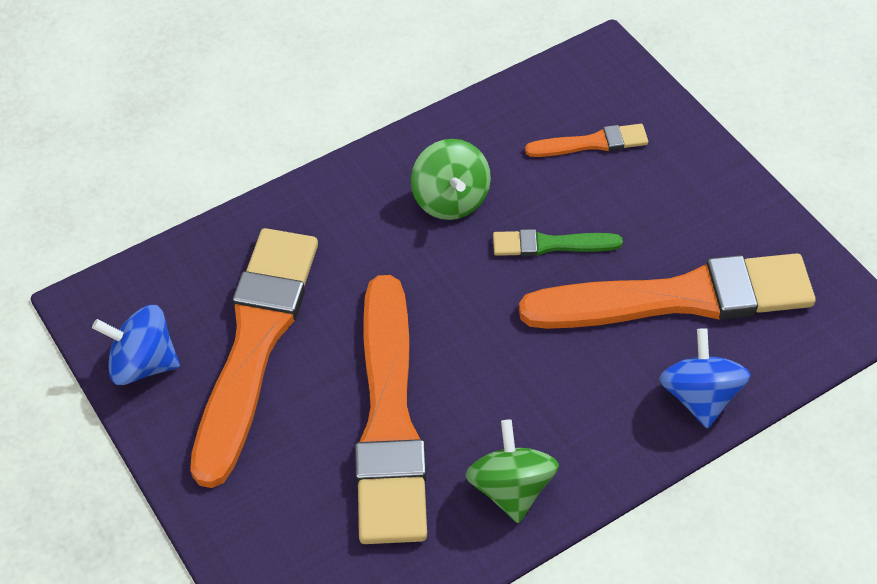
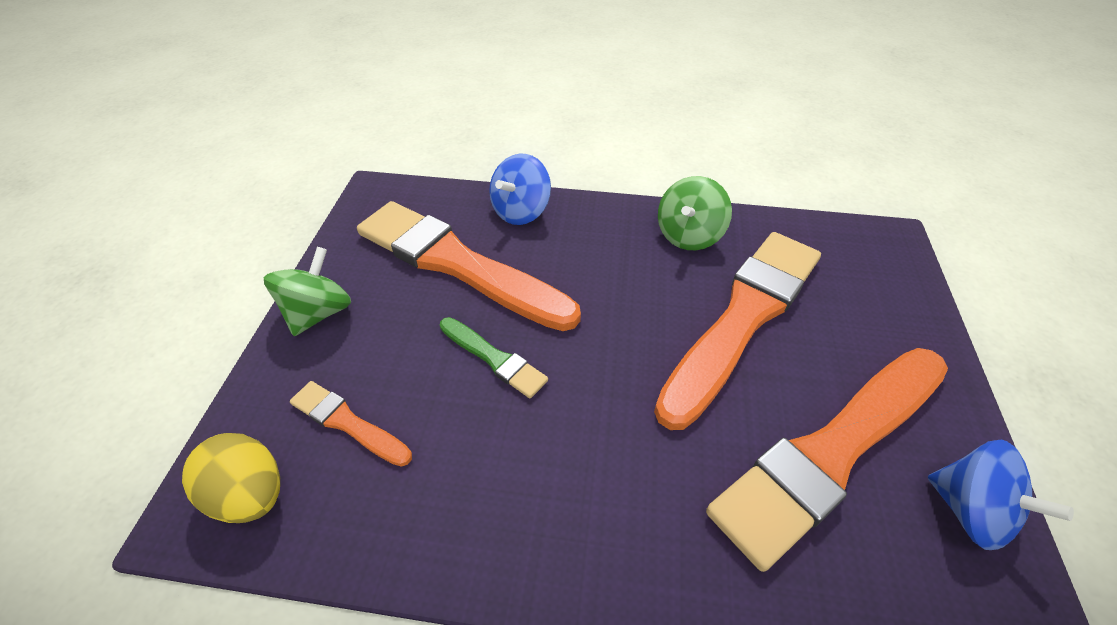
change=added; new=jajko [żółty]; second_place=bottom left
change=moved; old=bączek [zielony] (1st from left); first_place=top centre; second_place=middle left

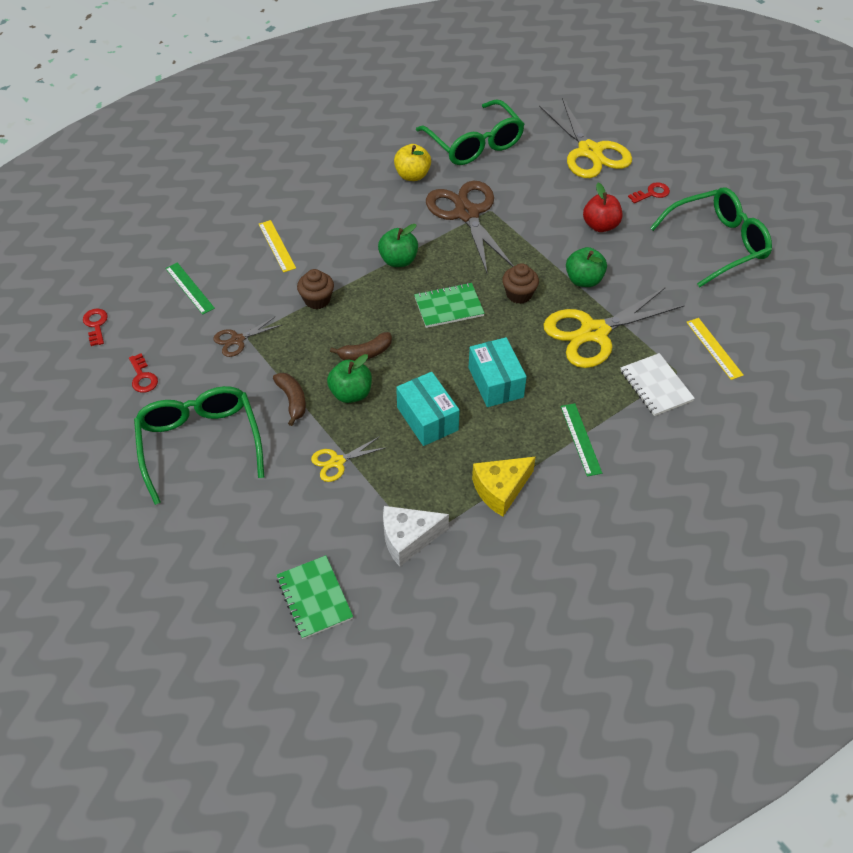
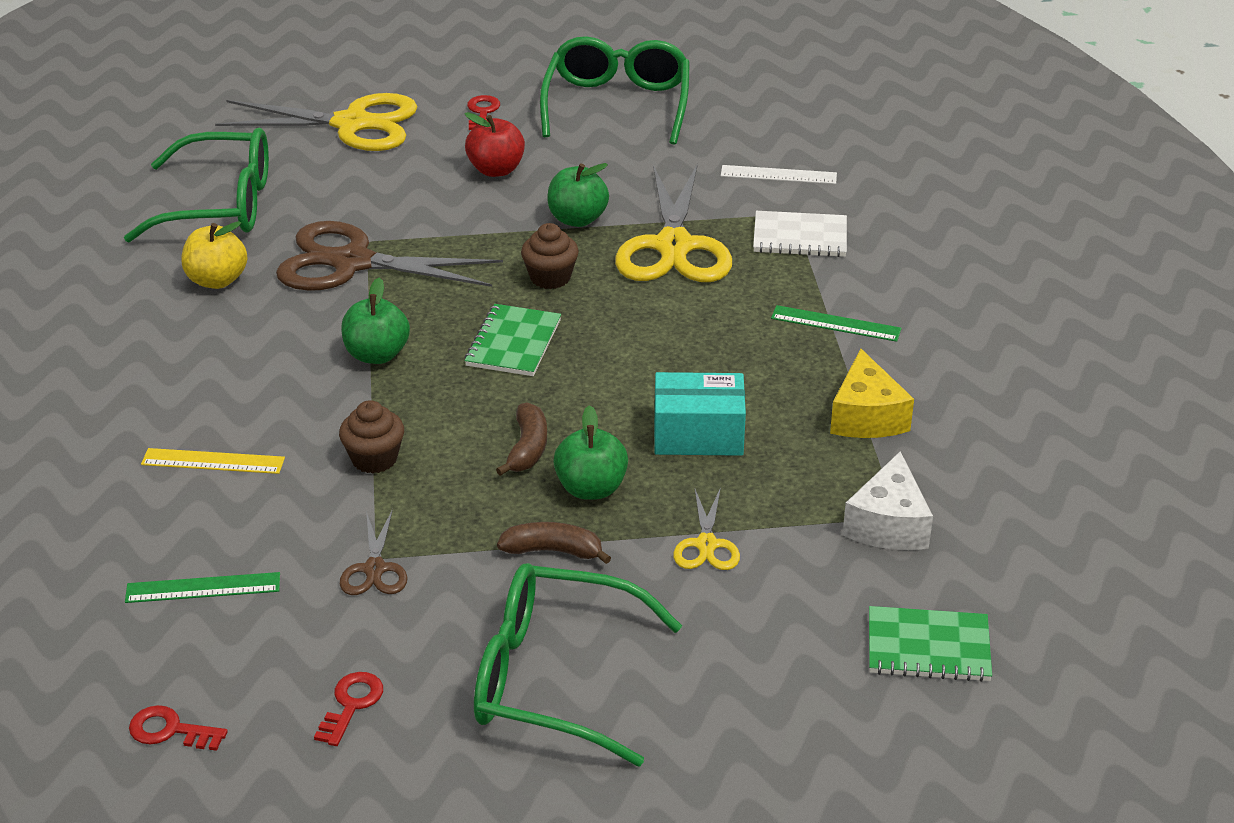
change=removed; old=pudełko [turkusowy] (2nd from left); first_place=centre
change=recoloured; old=linijka [żółty] (2nd from left); new=linijka [biały]; first_place=middle right; second_place=top centre
change=turned; old=klucz [czerwony] (2nd from left); first_place=middle left; second_place=bottom left; degrees=-75

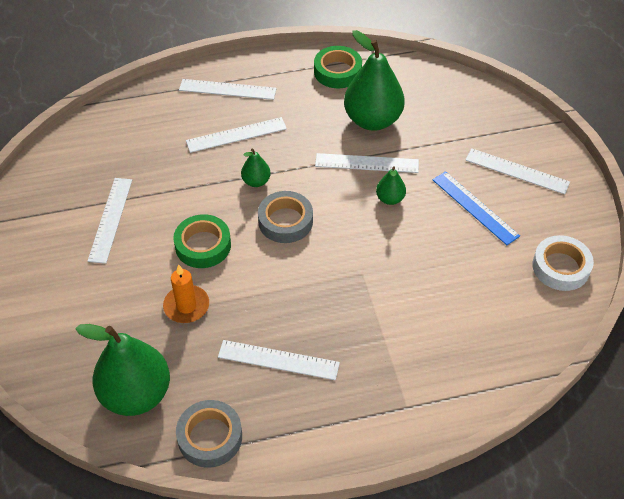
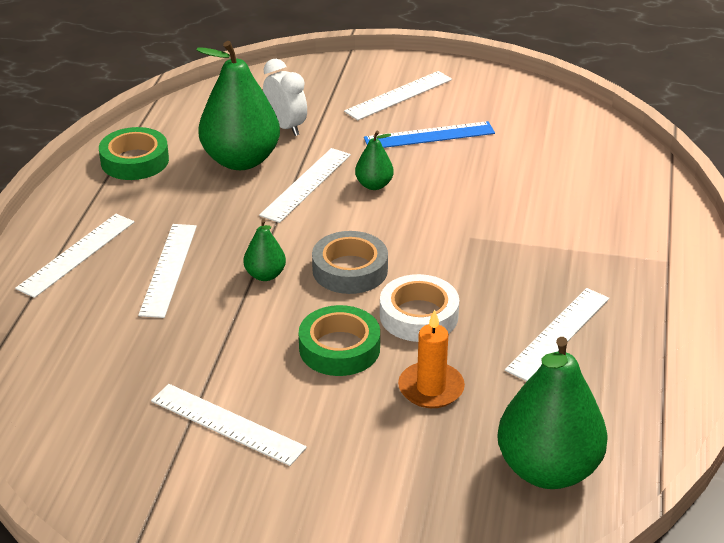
change=removed; old=taśma klejąca [szary] (1st from left); first_place=bottom centre
change=added; new=budzik [biały]; second_place=top centre
change=moved; old=taśma klejąca [biały]; first_place=middle right; second_place=centre

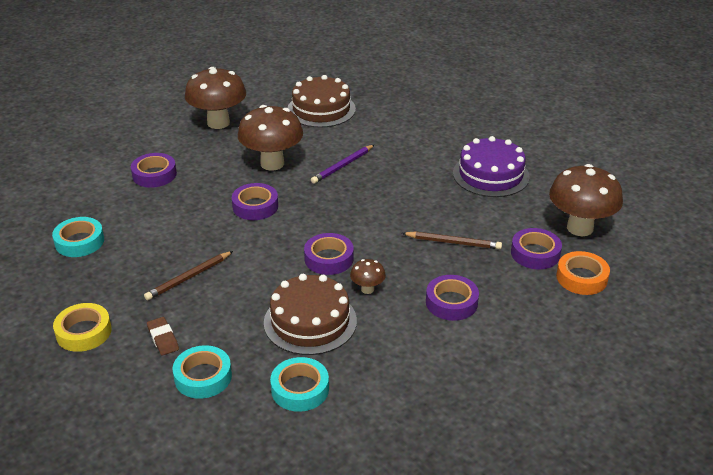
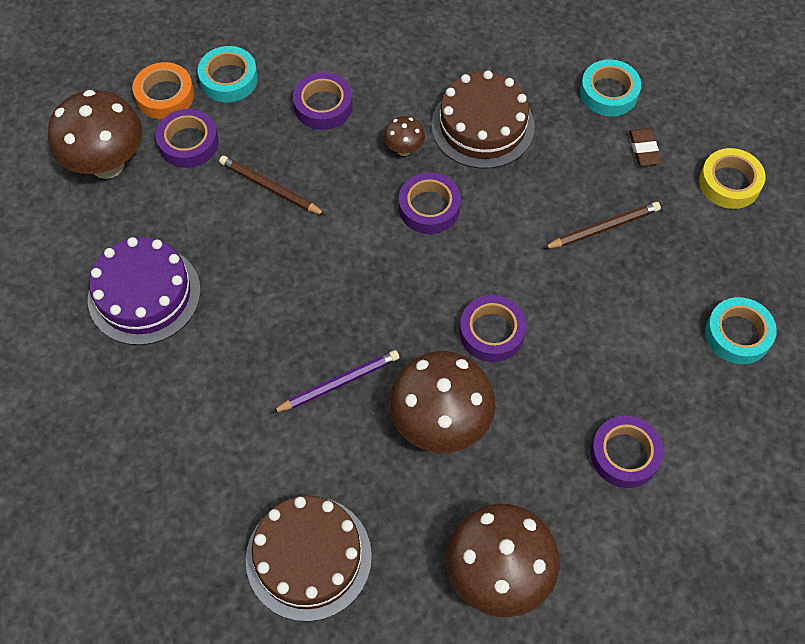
change=moved; old=taśma klejąca [turkusowy] (3rd from left in the first image); new=taśma klejąca [turkusowy] (1st from left); first_place=bottom centre; second_place=top left

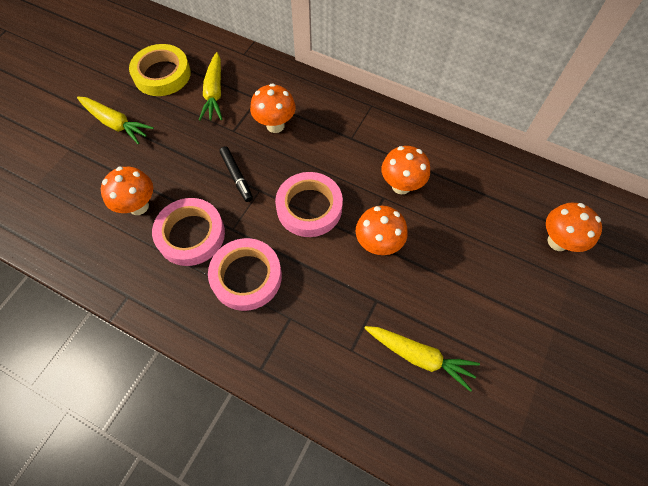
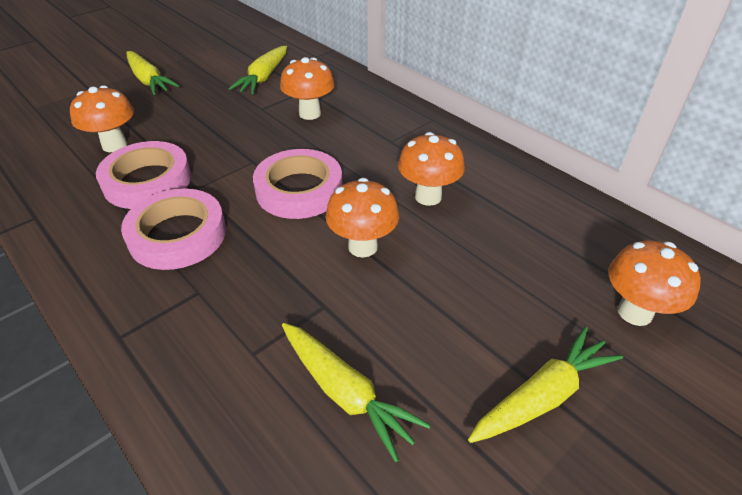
change=removed; old=taśma klejąca [żółty]; first_place=top left
change=removed; old=flamaster [czarny]; first_place=centre
change=added; new=marchewka [żółty] (4th from left); second_place=bottom right

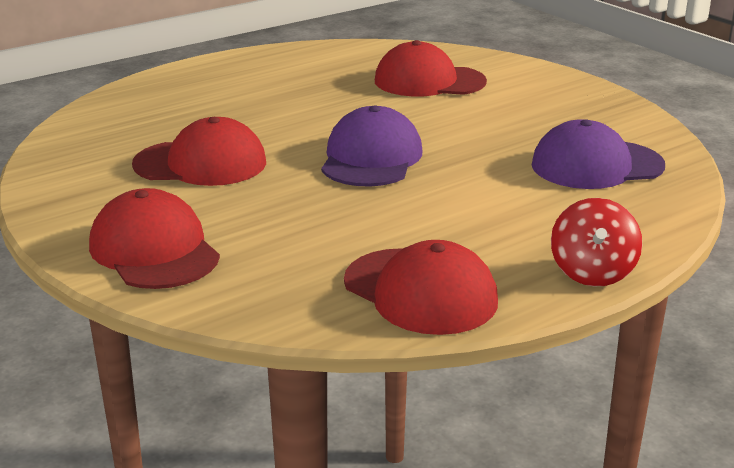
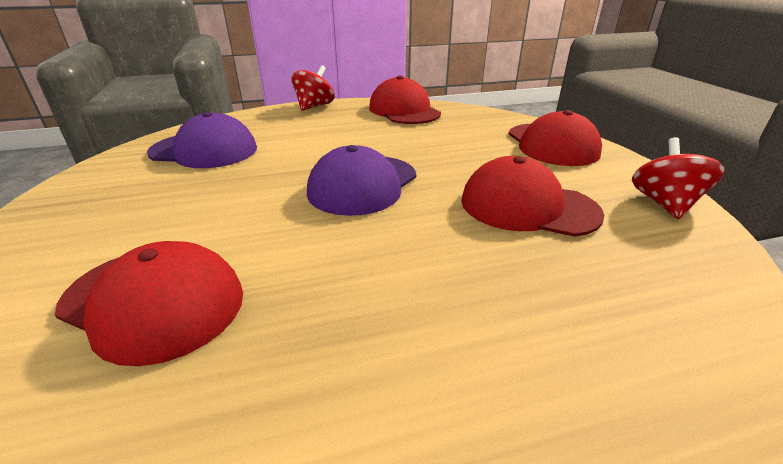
change=added; new=bączek [czerwony] (2nd from left); second_place=middle right

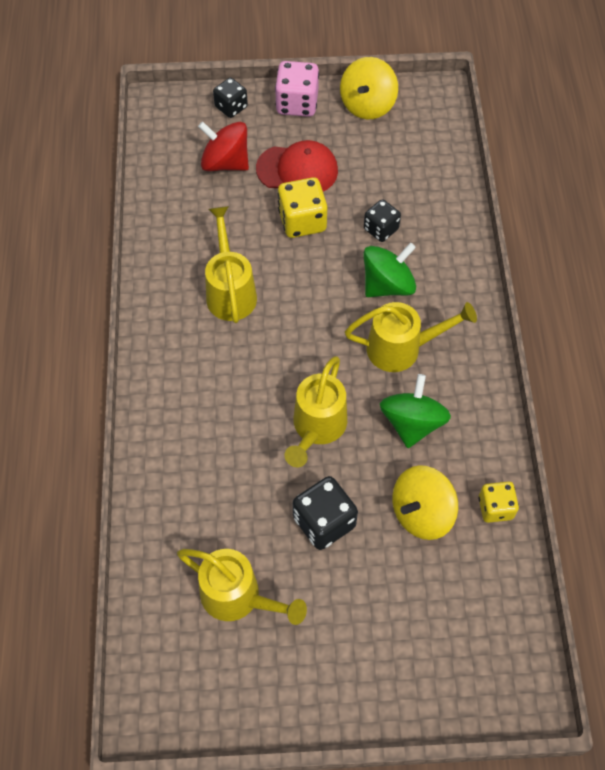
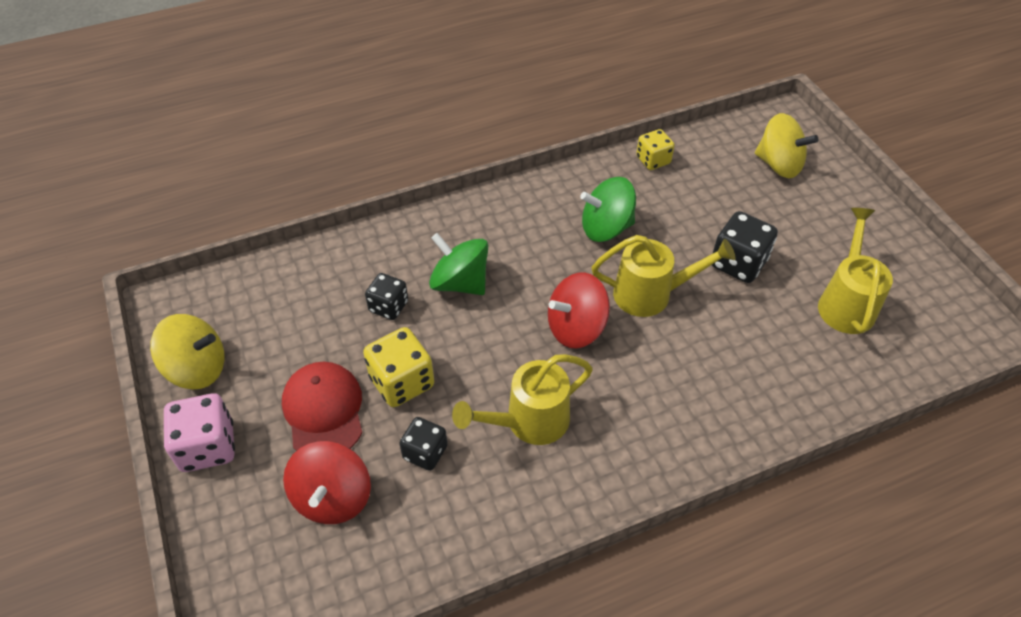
change=removed; old=konewka [żółty] (4th from left); first_place=middle right
change=added; new=bączek [czerwony] (2nd from left); second_place=centre
change=moved; old=kostka do gry [czarny] (1st from left in the first image); new=kostka do gry [czarny] (2nd from left); first_place=top centre; second_place=bottom centre
change=moved; old=bączek [żółty] (2nd from left); first_place=middle right; second_place=top right

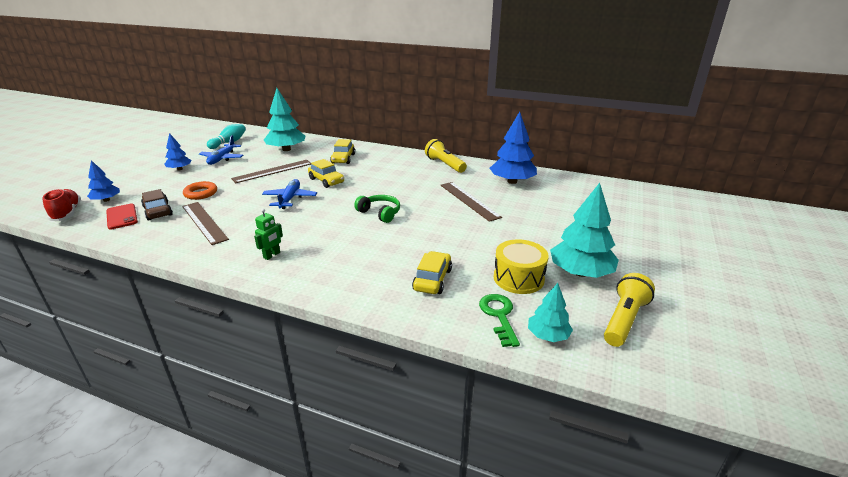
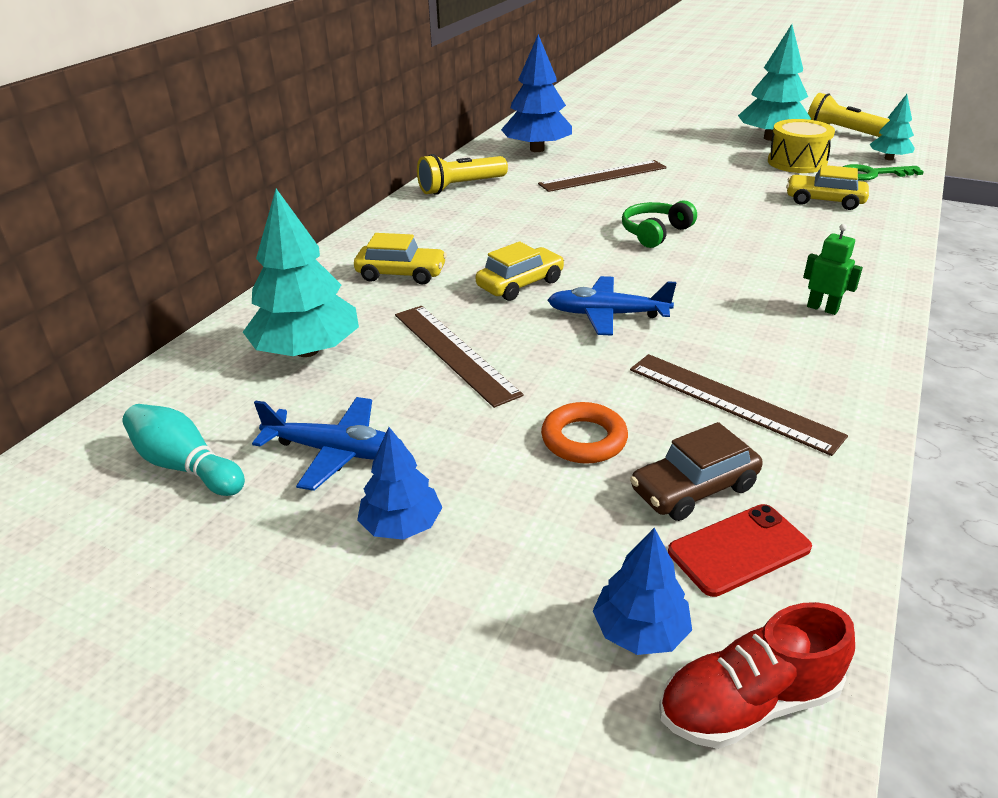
change=turned; old=linijka [brązowy] (1st from left in the first image); first_place=middle left; second_place=middle right; degrees=75

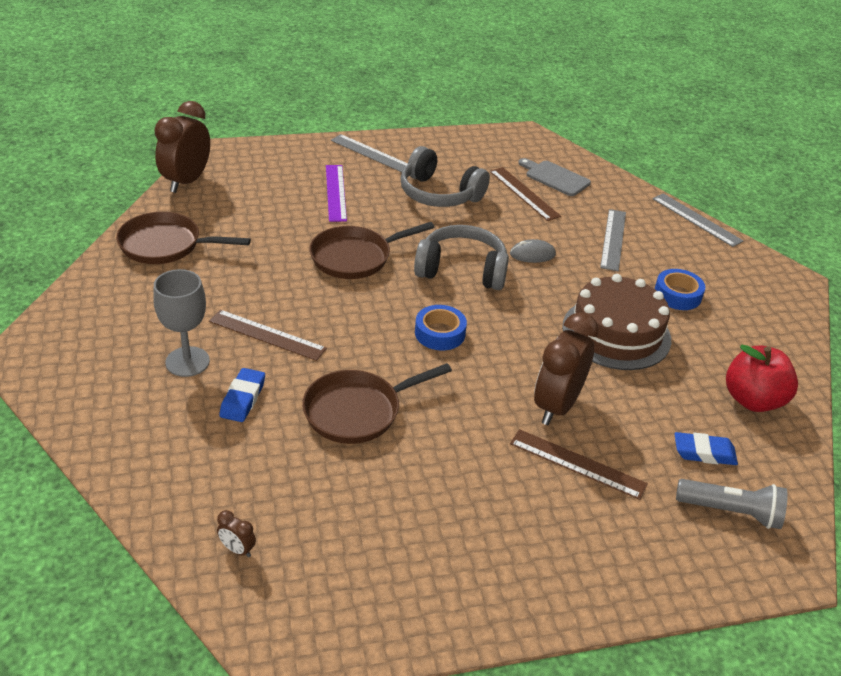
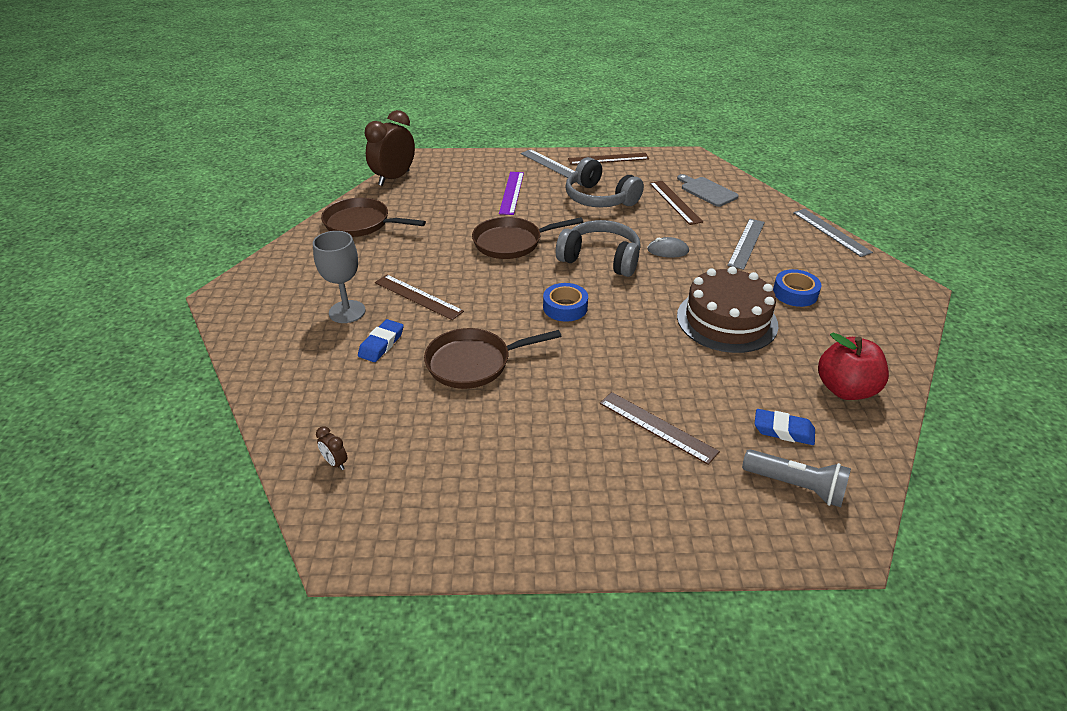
change=removed; old=budzik [brązowy] (3rd from left); first_place=middle right
change=added; new=linijka [brązowy] (2nd from left); second_place=top centre

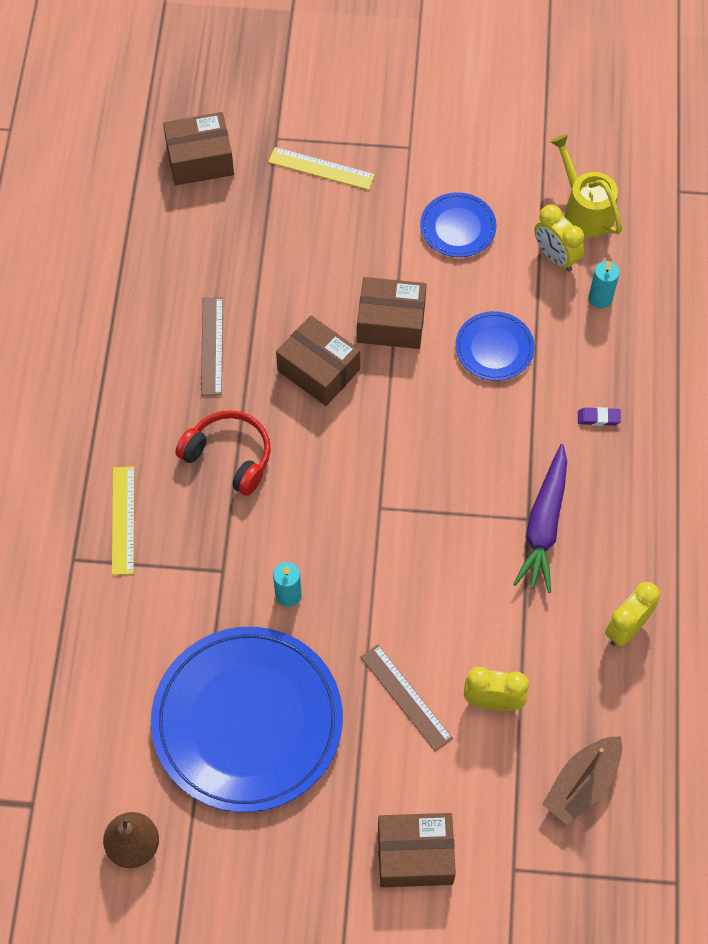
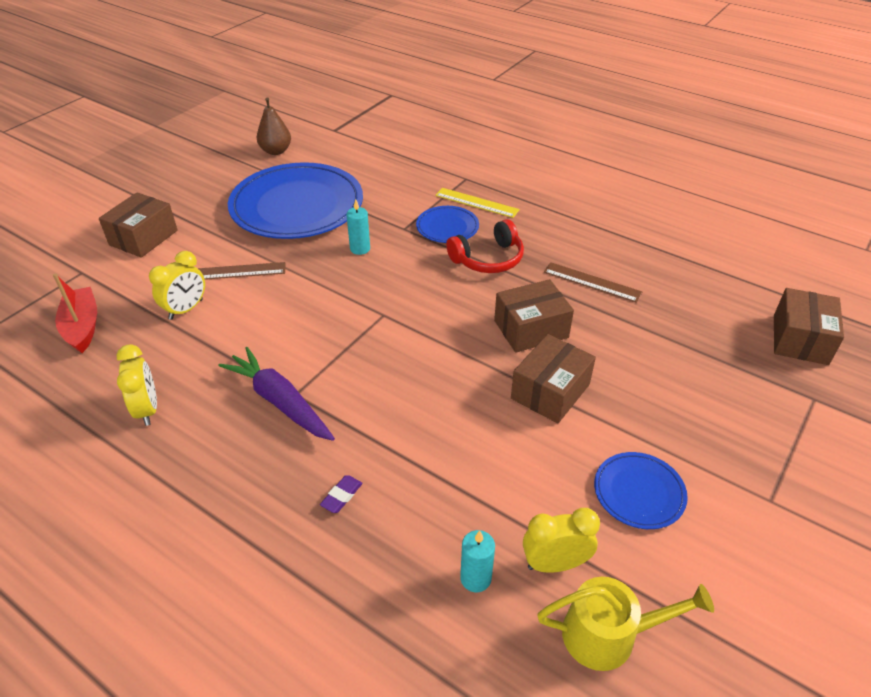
change=removed; old=linijka [żółty] (2nd from left); first_place=top centre
change=moved; old=talerz [niebieski] (3rd from left in the first image); new=talerz [niebieski] (2nd from left); first_place=middle right; second_place=top centre
change=recoloured; old=łódka [brązowy]; new=łódka [czerwony]; first_place=bottom right; second_place=middle left

